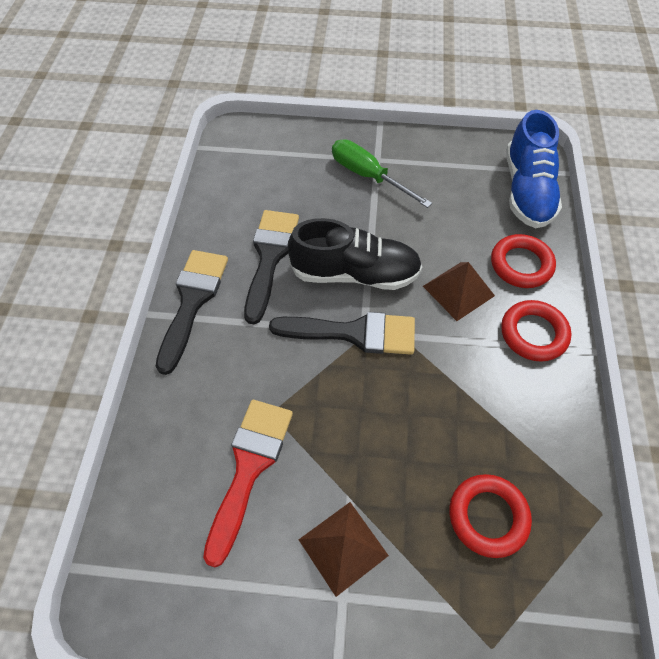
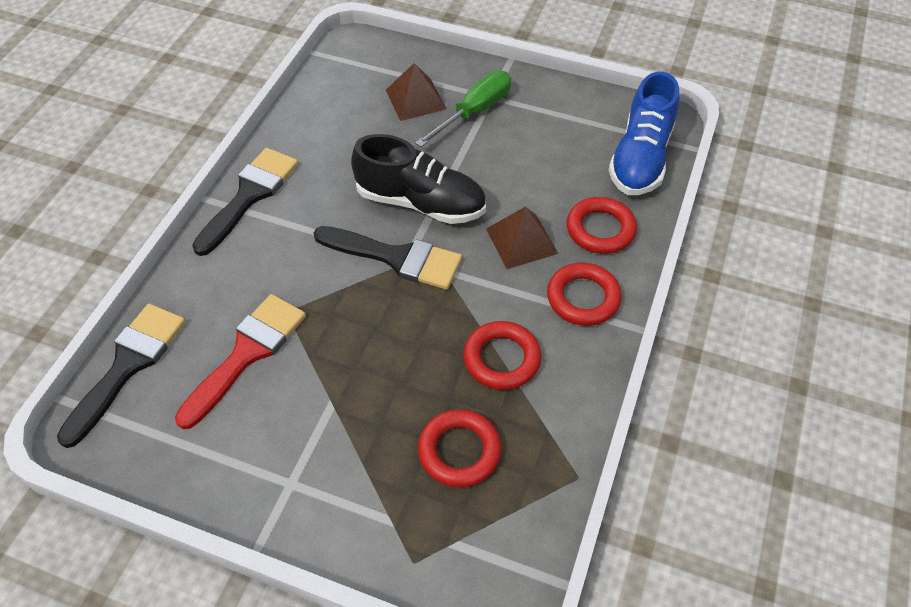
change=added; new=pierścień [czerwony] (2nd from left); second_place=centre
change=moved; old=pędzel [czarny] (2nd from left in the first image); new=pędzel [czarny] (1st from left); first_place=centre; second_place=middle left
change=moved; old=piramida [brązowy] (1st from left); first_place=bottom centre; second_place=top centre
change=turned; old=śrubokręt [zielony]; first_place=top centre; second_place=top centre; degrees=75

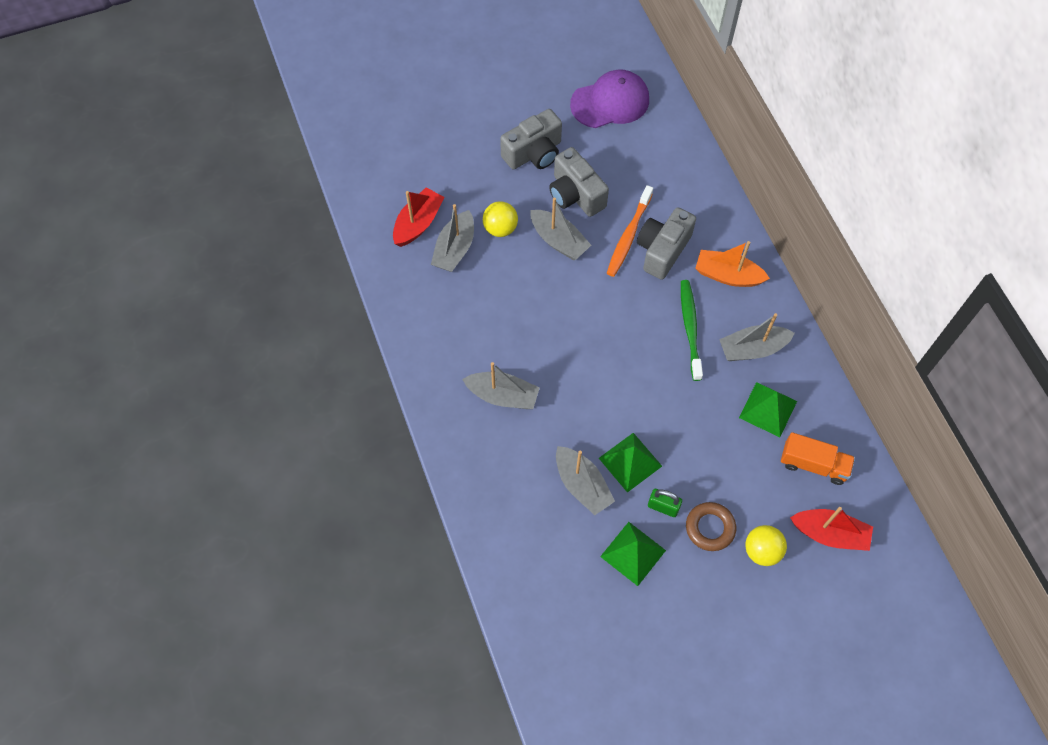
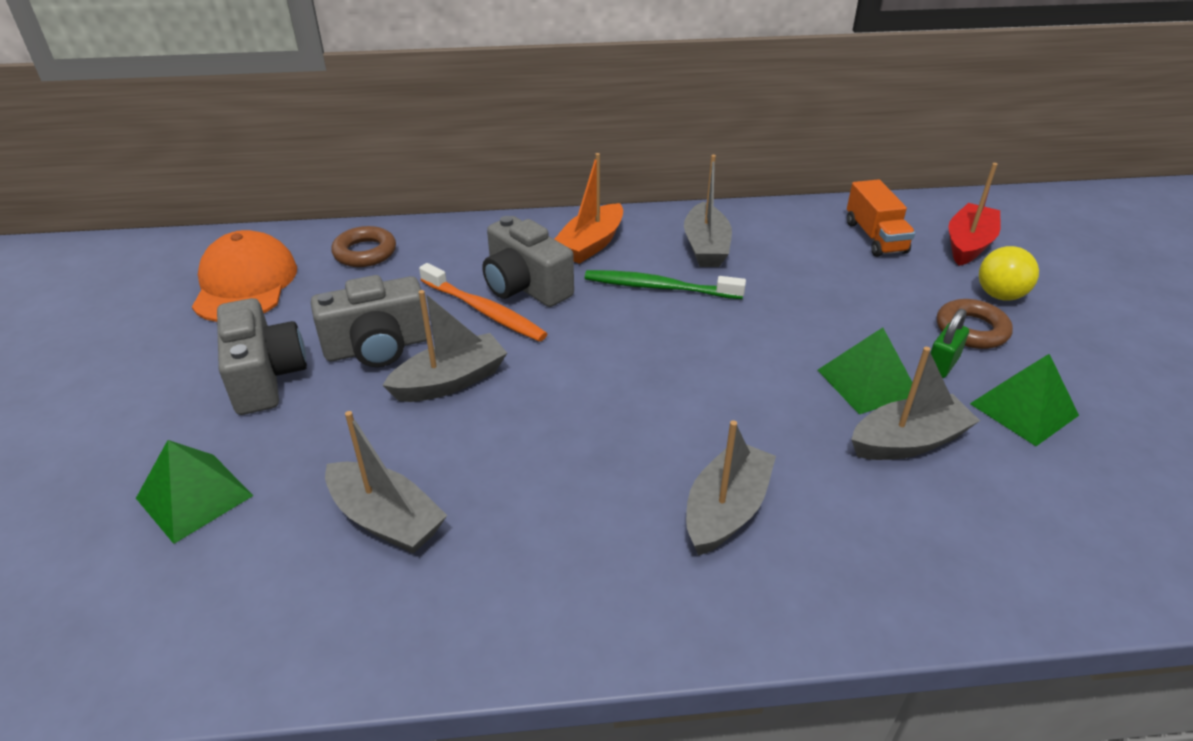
change=removed; old=łódka [czerwony] (1st from left); first_place=top centre
change=removed; old=piłka [żółty] (1st from left); first_place=top centre
change=added; new=pierścień [brązowy] (1st from left); second_place=top left
change=moved; old=piramida [zielony] (3rd from left in the first image); new=piramida [zielony] (1st from left); first_place=middle right; second_place=middle left
change=recoloured; old=czapka [fioletowy]; new=czapka [pomarańczowy]; first_place=top centre; second_place=middle left
change=turned; old=ciężarówka [pomarańczowy]; first_place=middle right; second_place=top right; degrees=135

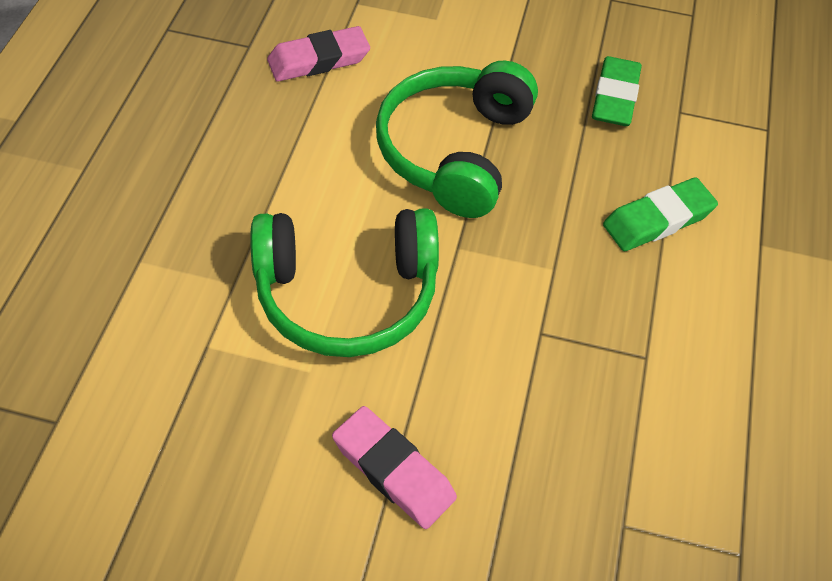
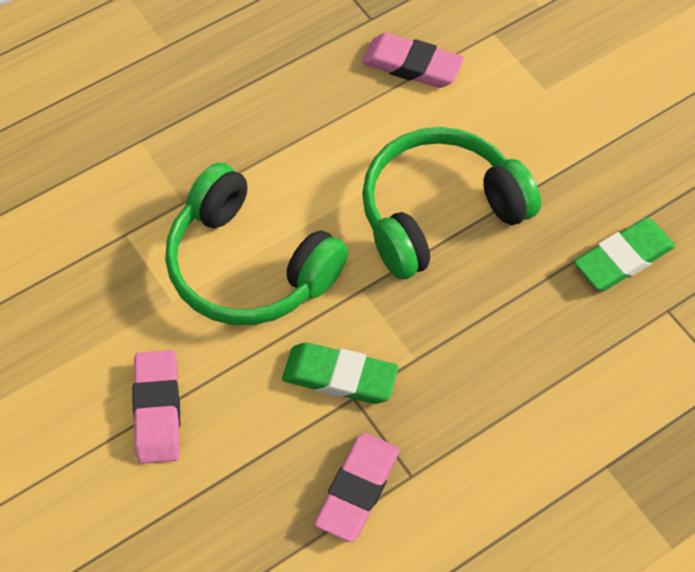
change=added; new=gumka do mazania [różowy] (2nd from left); second_place=bottom centre
change=moved; old=gumka do mazania [zielony] (2nd from left in the first image); new=gumka do mazania [zielony] (1st from left); first_place=middle right; second_place=centre

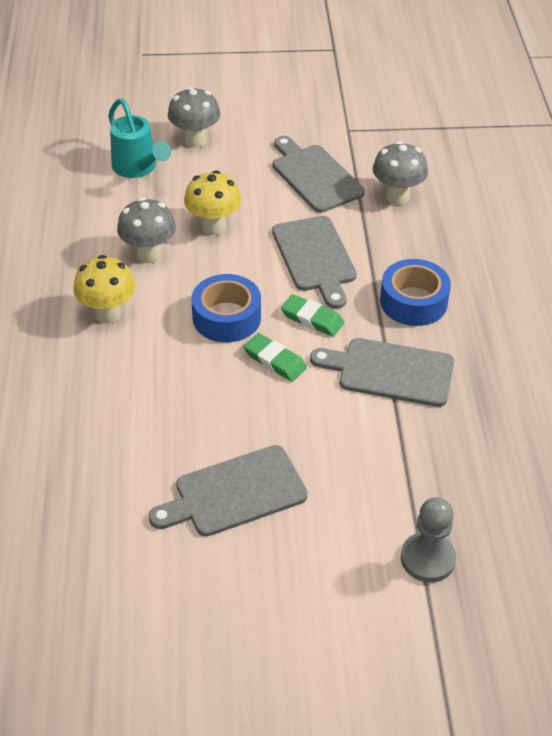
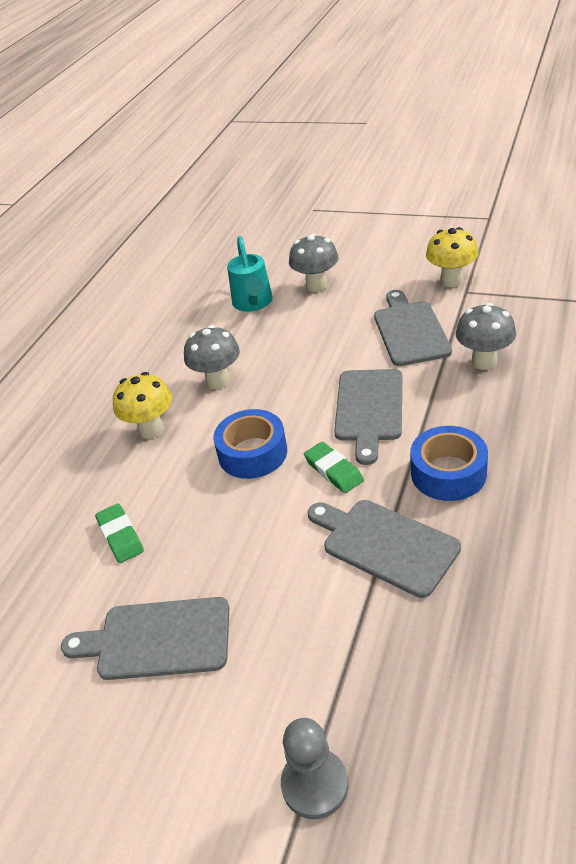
change=moved; old=grzyb [żółty] (2nd from left); first_place=top centre; second_place=top right
change=moved; old=gumka do mazania [zielony] (1st from left); first_place=centre; second_place=middle left

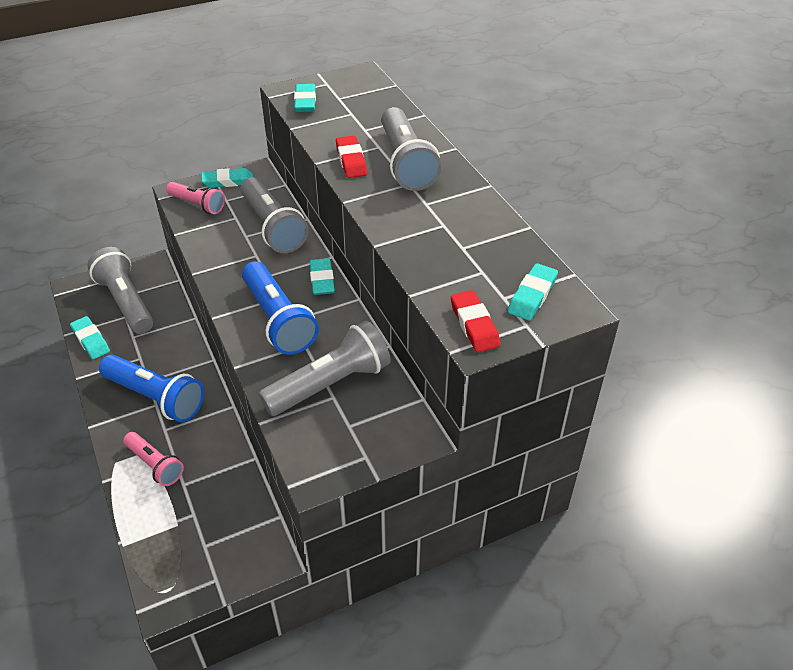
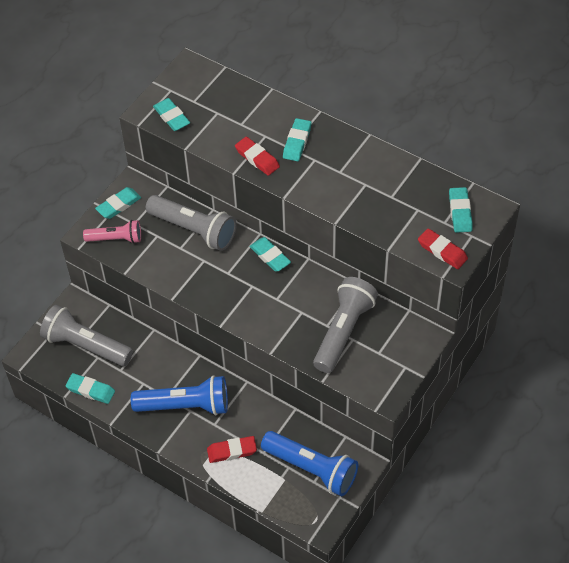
change=moved; old=latarka [niebieski] (2nd from left); first_place=centre; second_place=bottom centre
change=replaced; old=latarka [różowy] (1st from left); new=gumka do mazania [czerwony] (1st from left); first_place=bottom left; second_place=bottom centre
change=replaced; old=latarka [szary] (4th from left); new=gumka do mazania [turkusowy] (5th from left); first_place=top centre; second_place=top centre

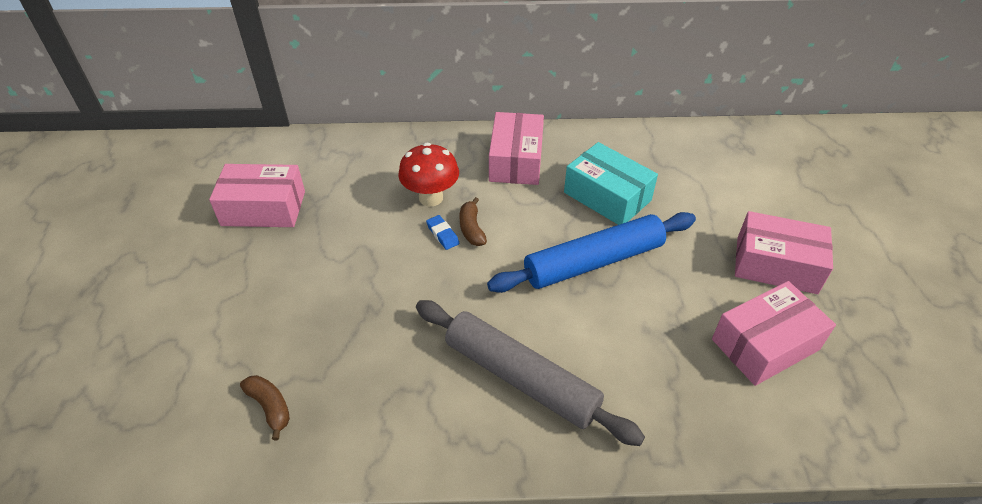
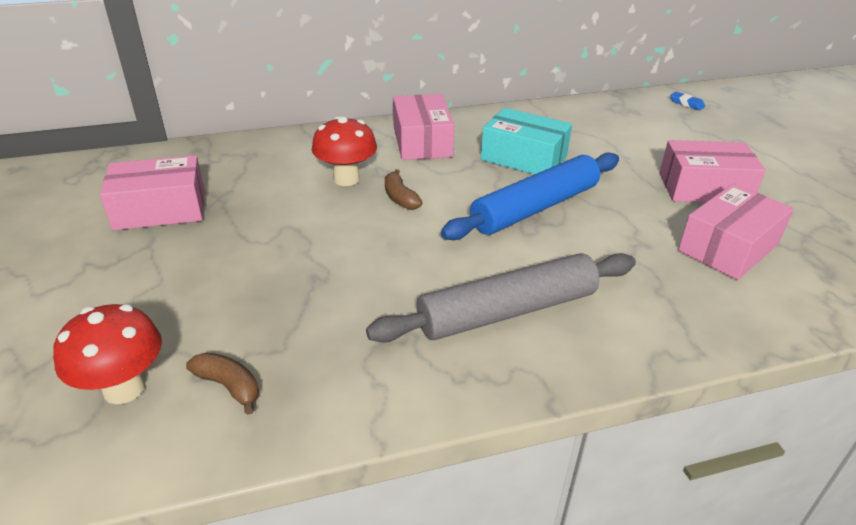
change=added; new=grzyb [czerwony] (1st from left); second_place=bottom left
change=moved; old=gumka do mazania [niebieski]; first_place=centre; second_place=top right
change=turned; old=wałek do ciasta [szary]; first_place=bottom centre; second_place=centre; degrees=-45

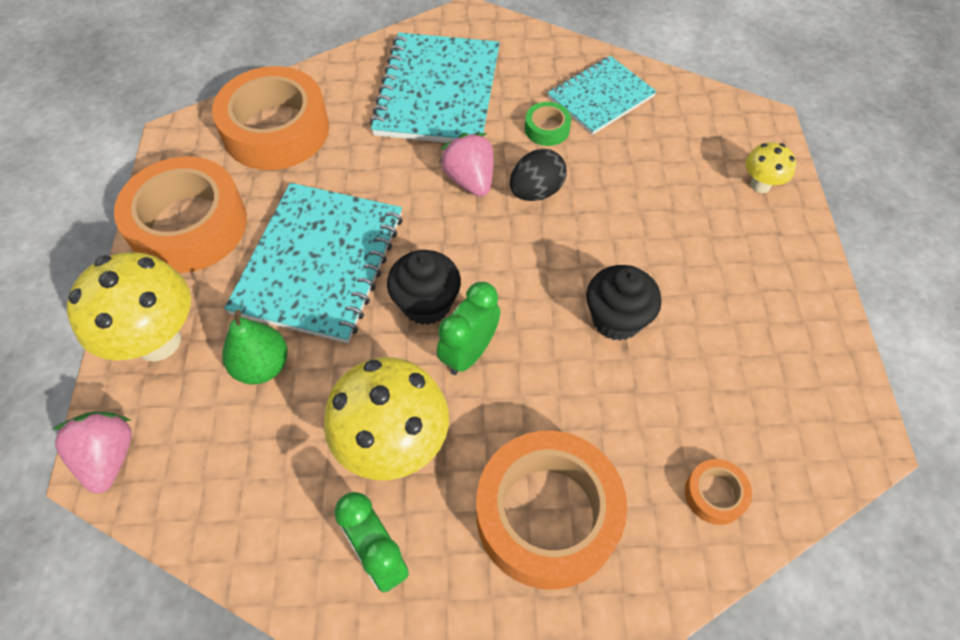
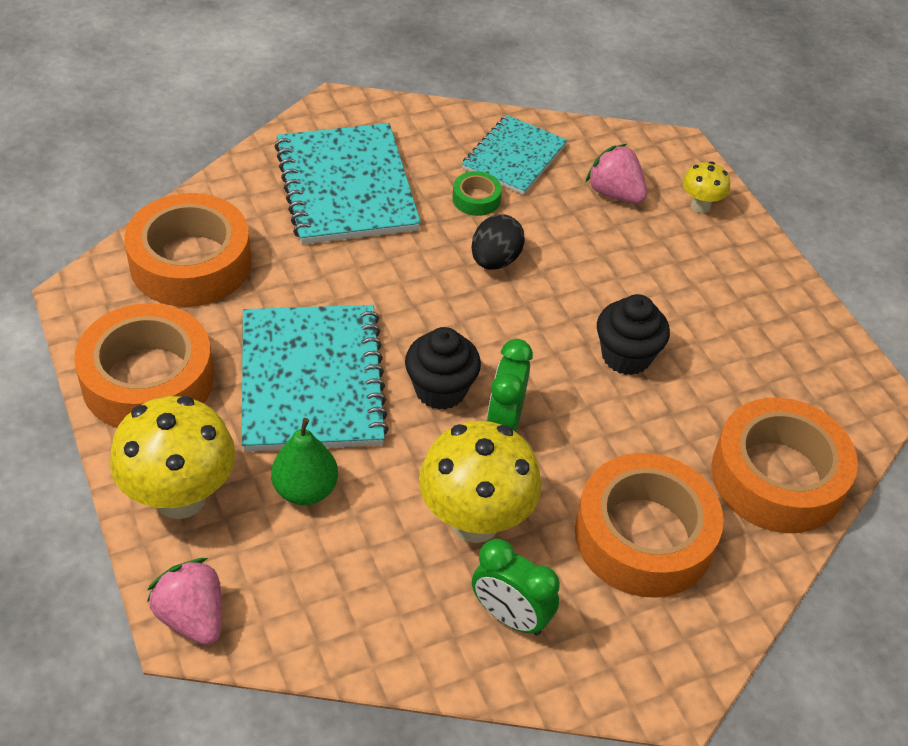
change=moved; old=truskawka [różowy] (2nd from left); first_place=top centre; second_place=top right
change=resized; old=taśma klejąca [pomarańczowy] (4th from left); first_place=bottom right; second_place=middle right; factor=2.33

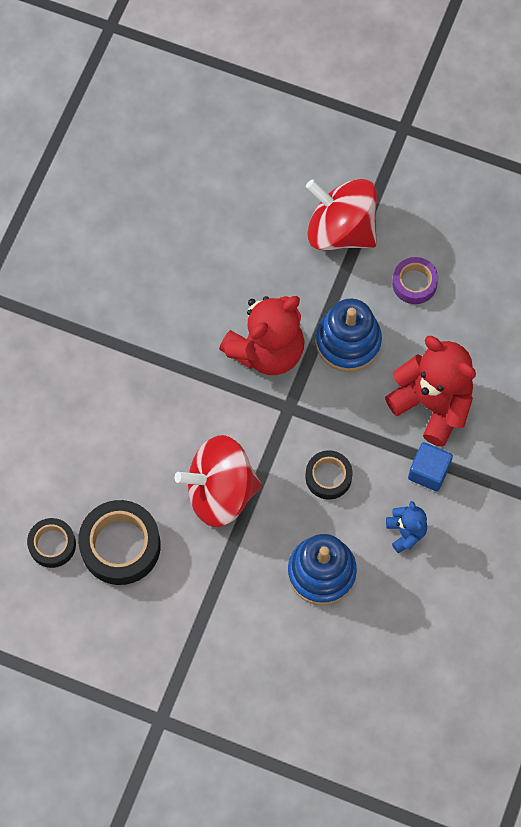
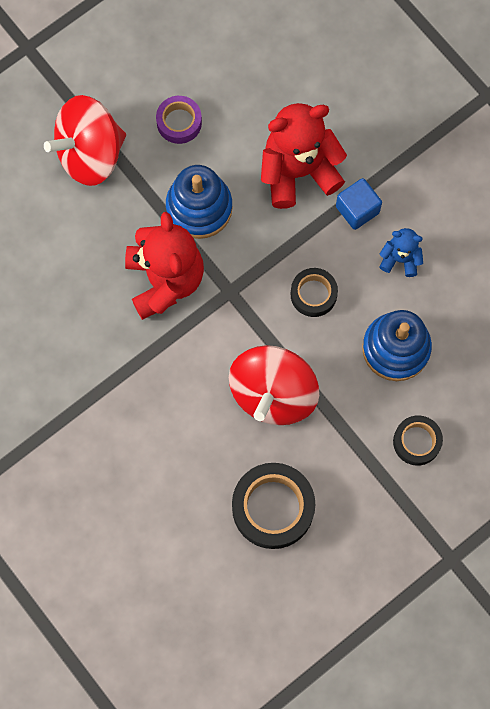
change=moved; old=taśma klejąca [czarny] (1st from left in the first image); new=taśma klejąca [czarny] (3rd from left); first_place=middle left; second_place=middle right

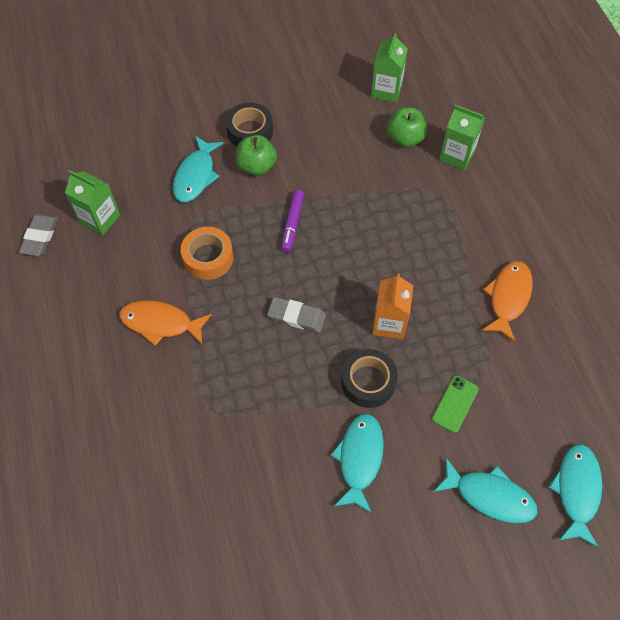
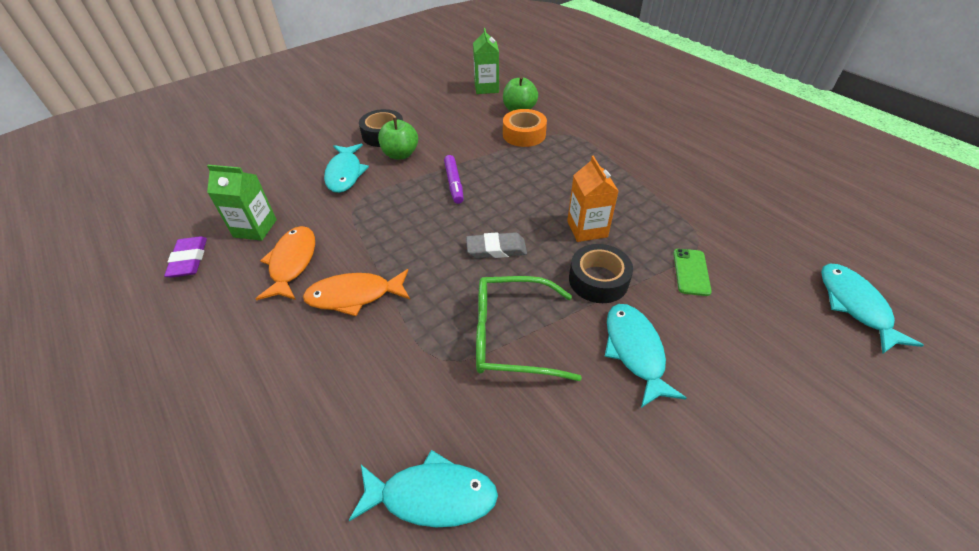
change=removed; old=karton mleka [zielony] (3rd from left); first_place=top right
change=added; new=okulary [zielony]; second_place=centre
change=moved; old=taśma klejąca [pomarańczowy]; first_place=centre; second_place=top centre
change=moved; old=ryba [turkusowy] (3rd from left in the first image); new=ryba [turkusowy] (2nd from left); first_place=bottom right; second_place=bottom centre
change=moved; old=ryba [pomarańczowy] (2nd from left in the first image); new=ryba [pomarańczowy] (1st from left); first_place=middle right; second_place=middle left
change=recoloured; old=gumka do mazania [szary] (1st from left); new=gumka do mazania [fioletowy]; first_place=middle left; second_place=middle left

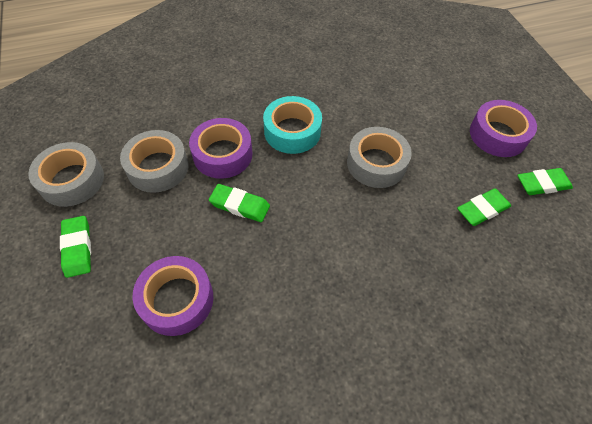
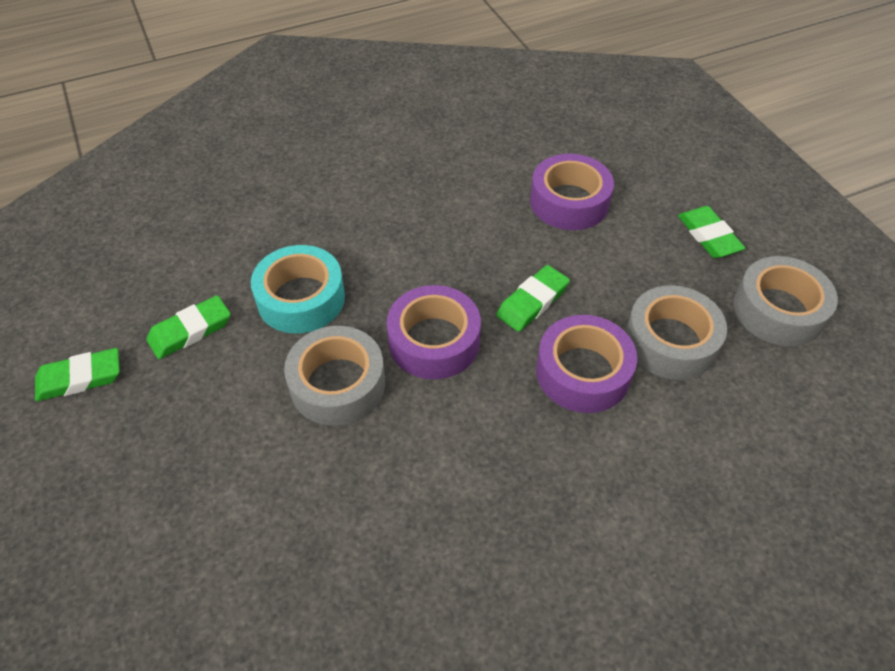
change=moved; old=taśma klejąca [turkusowy]; first_place=top centre; second_place=middle left
change=moved; old=taśma klejąca [fioletowy] (3rd from left in the first image); new=taśma klejąca [fioletowy] (1st from left); first_place=top right; second_place=centre
change=turned; old=gumka do mazania [zielony] (2nd from left in the first image); first_place=centre; second_place=centre; degrees=-60

